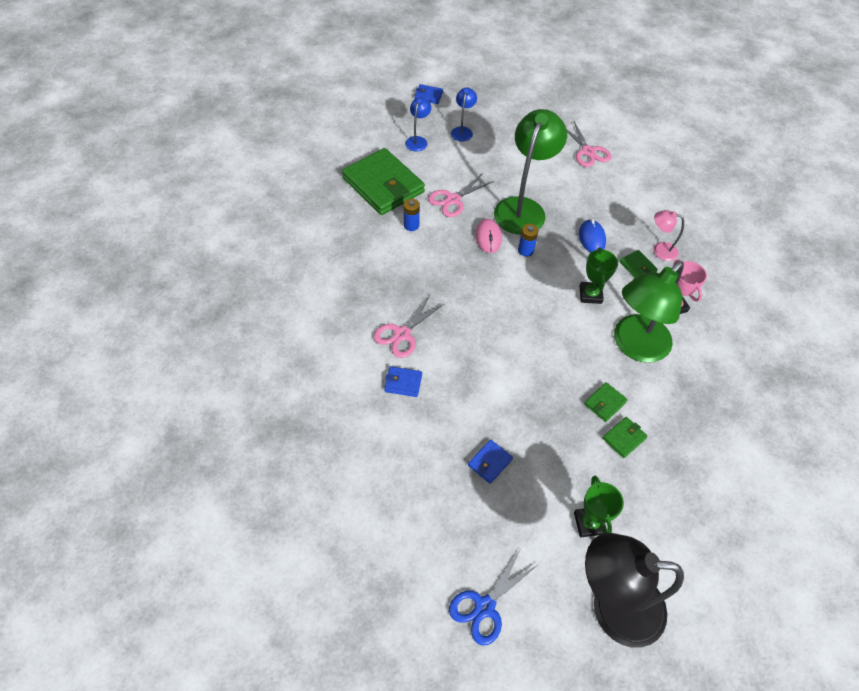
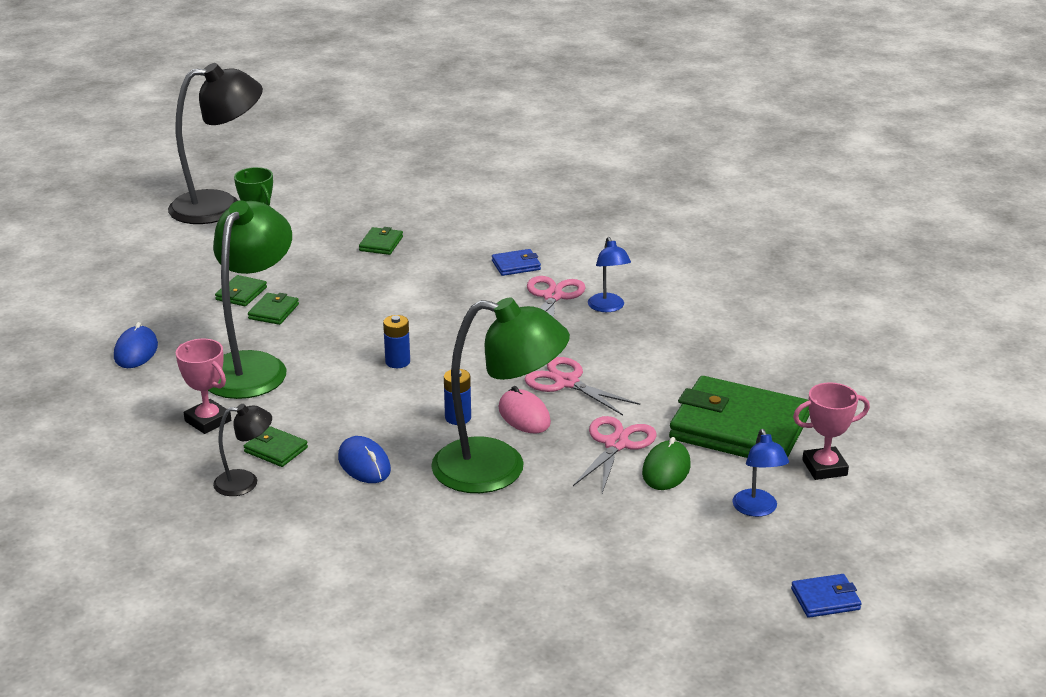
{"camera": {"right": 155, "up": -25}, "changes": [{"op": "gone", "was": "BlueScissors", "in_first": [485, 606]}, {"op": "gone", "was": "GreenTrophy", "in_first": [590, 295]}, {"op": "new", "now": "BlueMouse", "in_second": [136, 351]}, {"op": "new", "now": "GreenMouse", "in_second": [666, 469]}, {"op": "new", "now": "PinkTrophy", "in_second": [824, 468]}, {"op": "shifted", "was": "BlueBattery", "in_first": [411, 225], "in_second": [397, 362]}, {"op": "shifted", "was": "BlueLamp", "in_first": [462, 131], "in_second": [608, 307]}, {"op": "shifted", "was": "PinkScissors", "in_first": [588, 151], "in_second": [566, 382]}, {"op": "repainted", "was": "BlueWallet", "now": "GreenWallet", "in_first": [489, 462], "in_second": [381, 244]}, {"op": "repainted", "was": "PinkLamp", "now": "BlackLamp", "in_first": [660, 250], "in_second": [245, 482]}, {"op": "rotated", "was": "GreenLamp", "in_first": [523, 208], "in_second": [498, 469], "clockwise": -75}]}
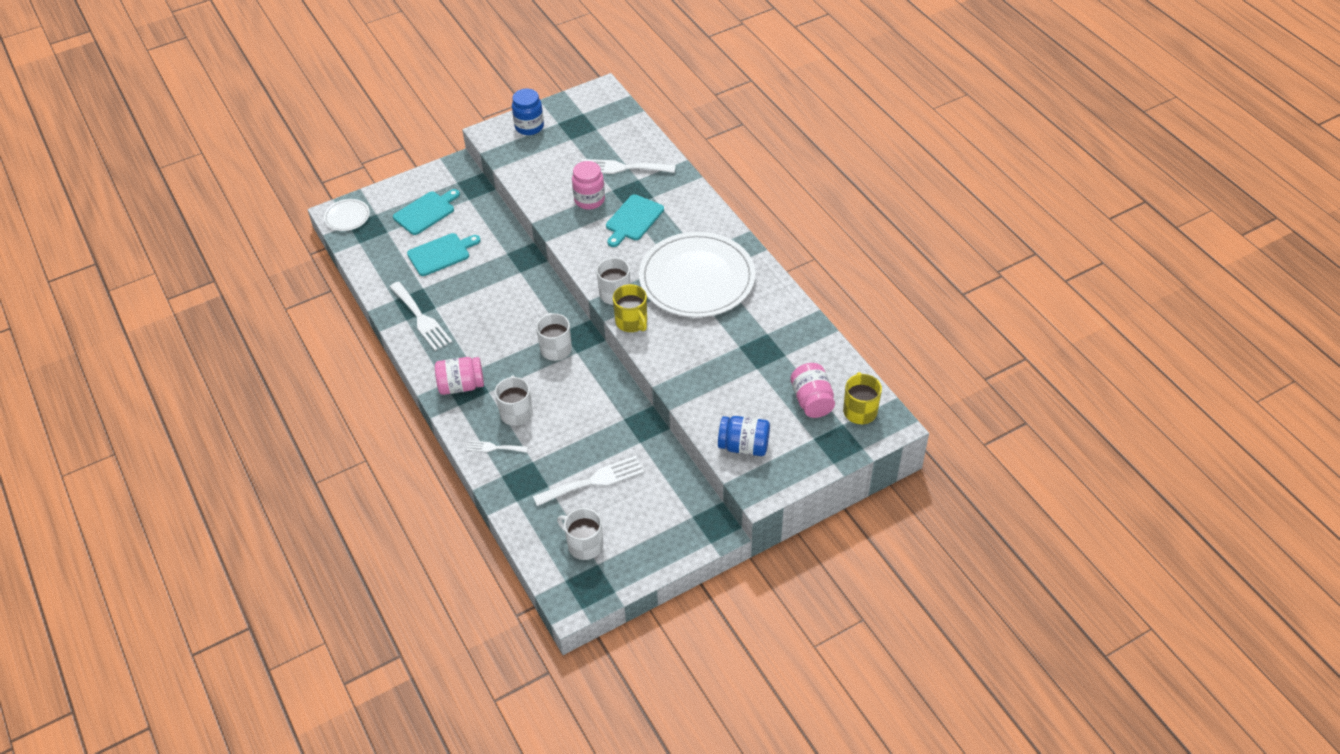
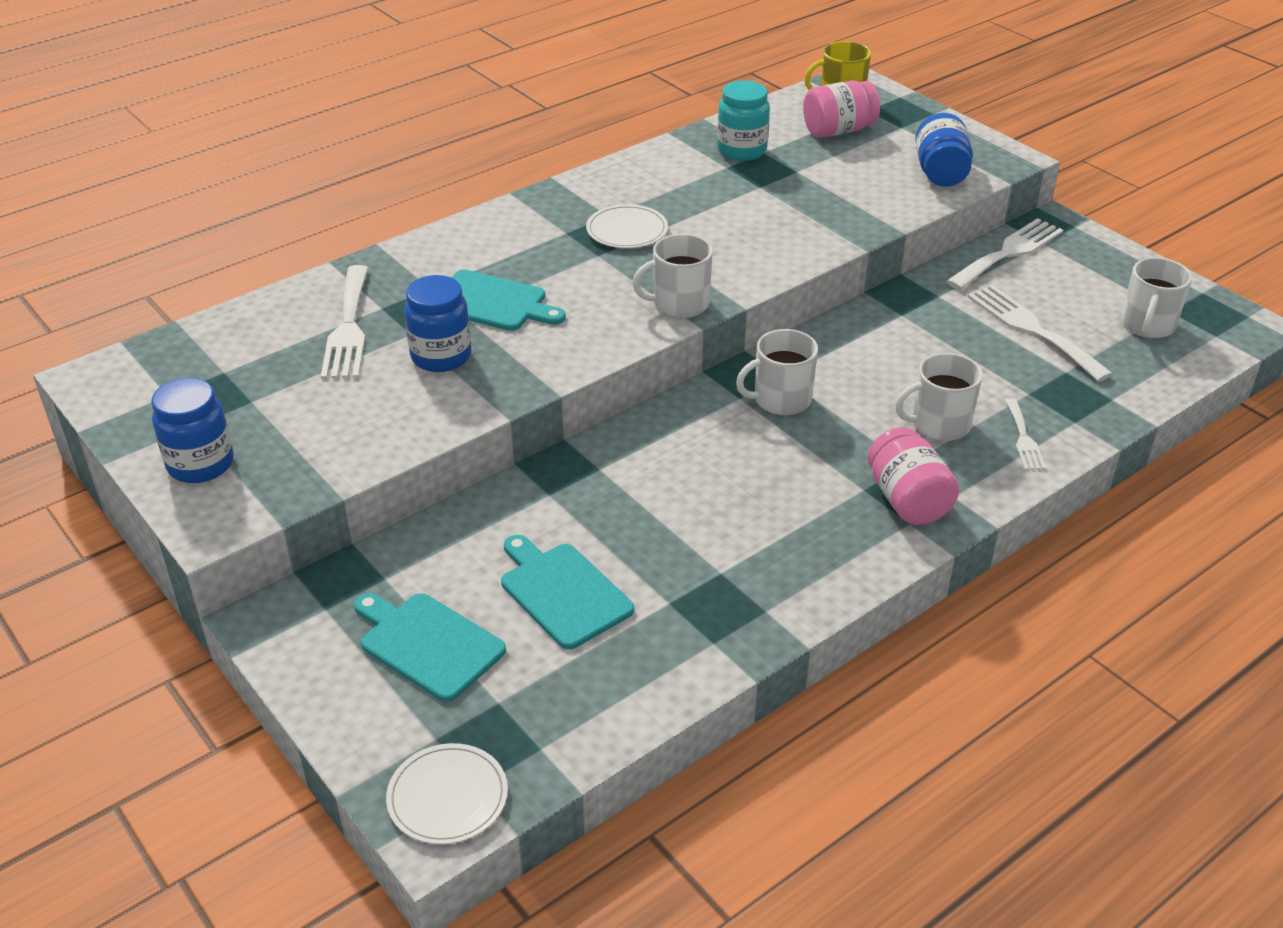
{"camera": {"right": -100, "up": -10}, "changes": [{"op": "gone", "was": "YellowMug", "in_first": [632, 322]}, {"op": "new", "now": "TurquoiseJar", "in_second": [742, 150]}, {"op": "shifted", "was": "WhiteFork", "in_first": [421, 319], "in_second": [1008, 253]}, {"op": "repainted", "was": "PinkJar", "now": "BlueJar", "in_first": [589, 200], "in_second": [441, 356]}, {"op": "scaled", "was": "WhitePlate", "in_first": [697, 278], "in_second": [627, 230], "ratio": 0.42}]}
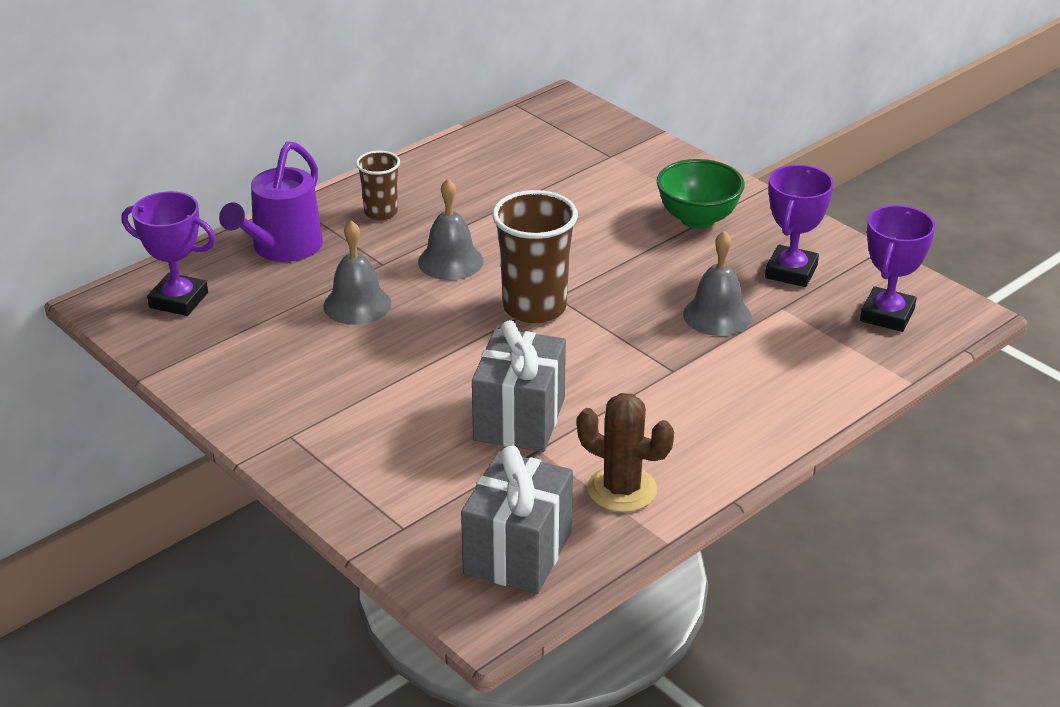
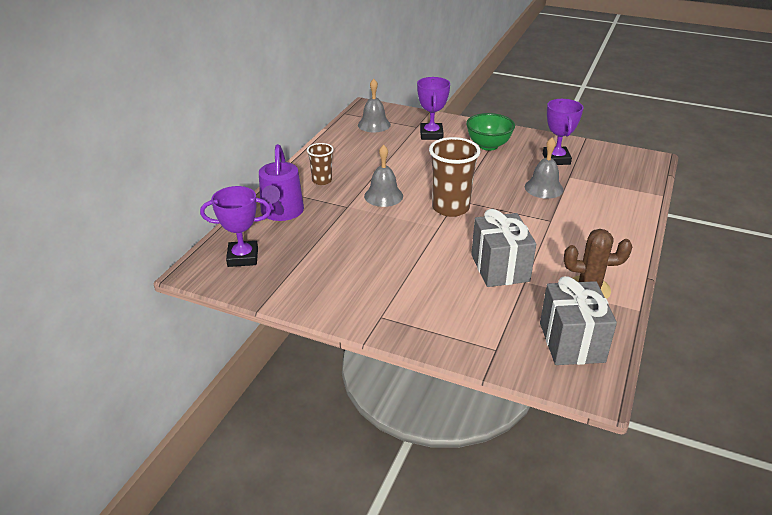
{"camera": {"right": -25, "up": 0}, "changes": [{"op": "shifted", "was": "GreyBell", "in_first": [357, 304], "in_second": [374, 124]}, {"op": "shifted", "was": "PurpleTrophy", "in_first": [887, 315], "in_second": [431, 134]}]}
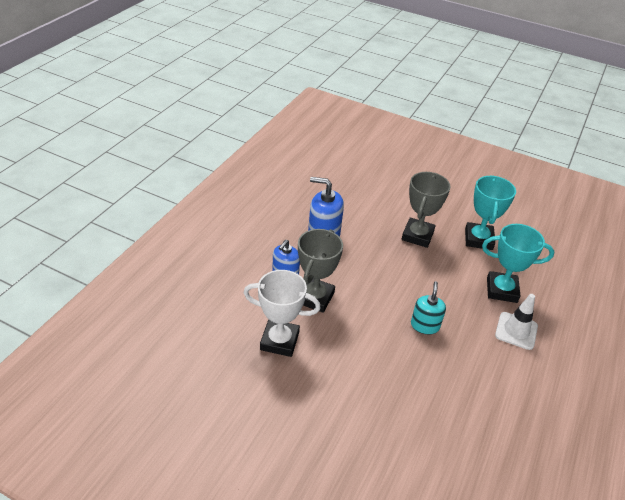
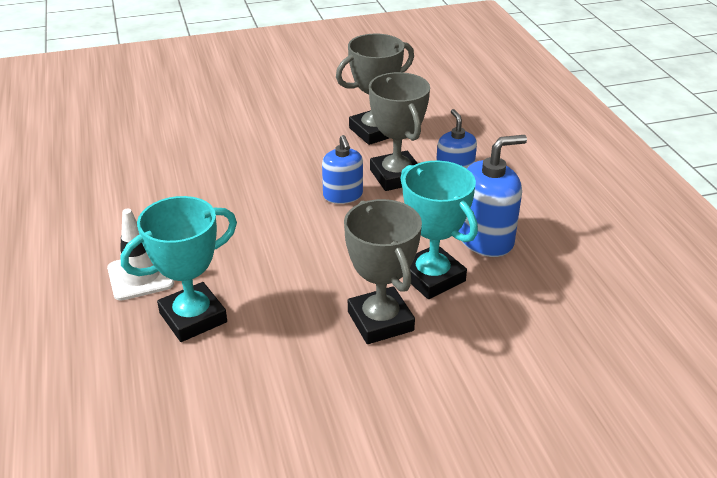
{"camera": {"right": 140, "up": -5}, "changes": [{"op": "gone", "was": "TurquoiseSoapDispenser", "in_first": [425, 325]}, {"op": "new", "now": "BlueSoapDispenser", "in_second": [343, 195]}, {"op": "shifted", "was": "TurquoiseTrophy", "in_first": [478, 239], "in_second": [432, 277]}, {"op": "repainted", "was": "WhiteTrophy", "now": "GreyTrophy", "in_first": [279, 341], "in_second": [374, 131]}]}
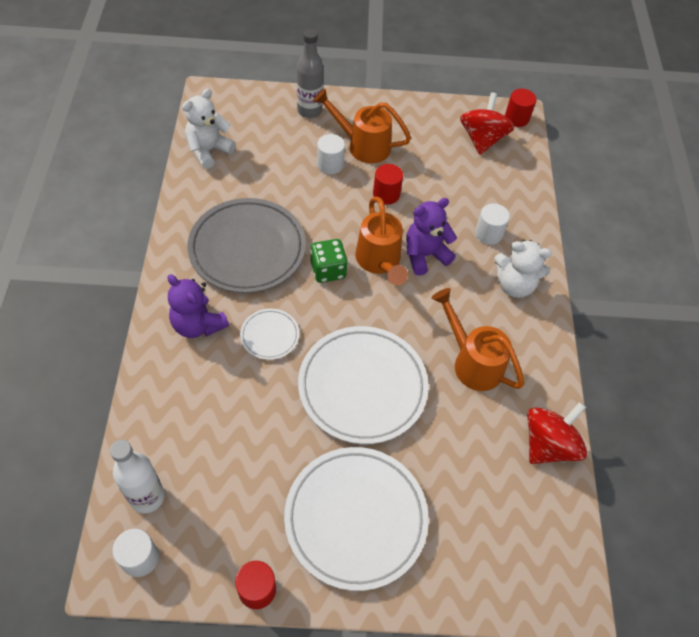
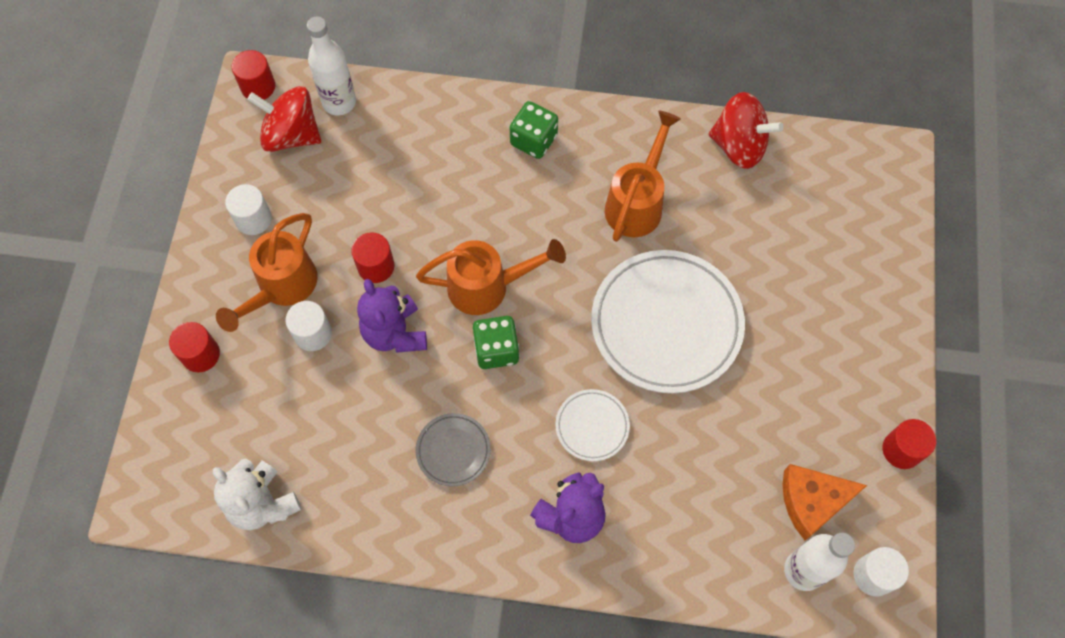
{"camera": {"right": -80, "up": 10}, "changes": [{"op": "gone", "was": "WhitePlate", "in_first": [355, 518]}, {"op": "new", "now": "WhiteBottle", "in_second": [339, 102]}, {"op": "new", "now": "OrangeCheese", "in_second": [812, 501]}, {"op": "shifted", "was": "PurpleTeddyBear", "in_first": [425, 255], "in_second": [395, 333]}, {"op": "shifted", "was": "WhiteCylinder", "in_first": [488, 234], "in_second": [253, 219]}, {"op": "swapped", "was": "GreyBottle", "now": "RedCylinder", "in_first": [309, 111], "in_second": [201, 354]}, {"op": "swapped", "was": "WhiteTeddyBear", "now": "GreenDice", "in_first": [514, 285], "in_second": [533, 140]}, {"op": "rotated", "was": "OrangeWateringCan", "in_first": [472, 362], "in_second": [637, 202], "clockwise": 150}, {"op": "rotated", "was": "RedSpinningTop", "in_first": [548, 444], "in_second": [739, 146], "clockwise": 150}, {"op": "scaled", "was": "GreyPlate", "in_first": [247, 249], "in_second": [453, 450], "ratio": 0.47}]}
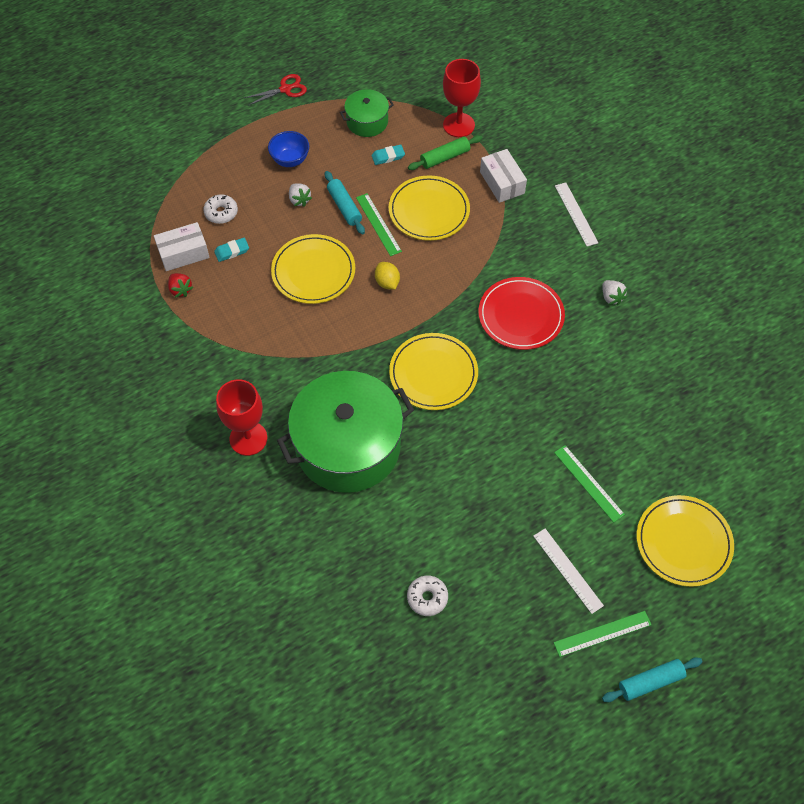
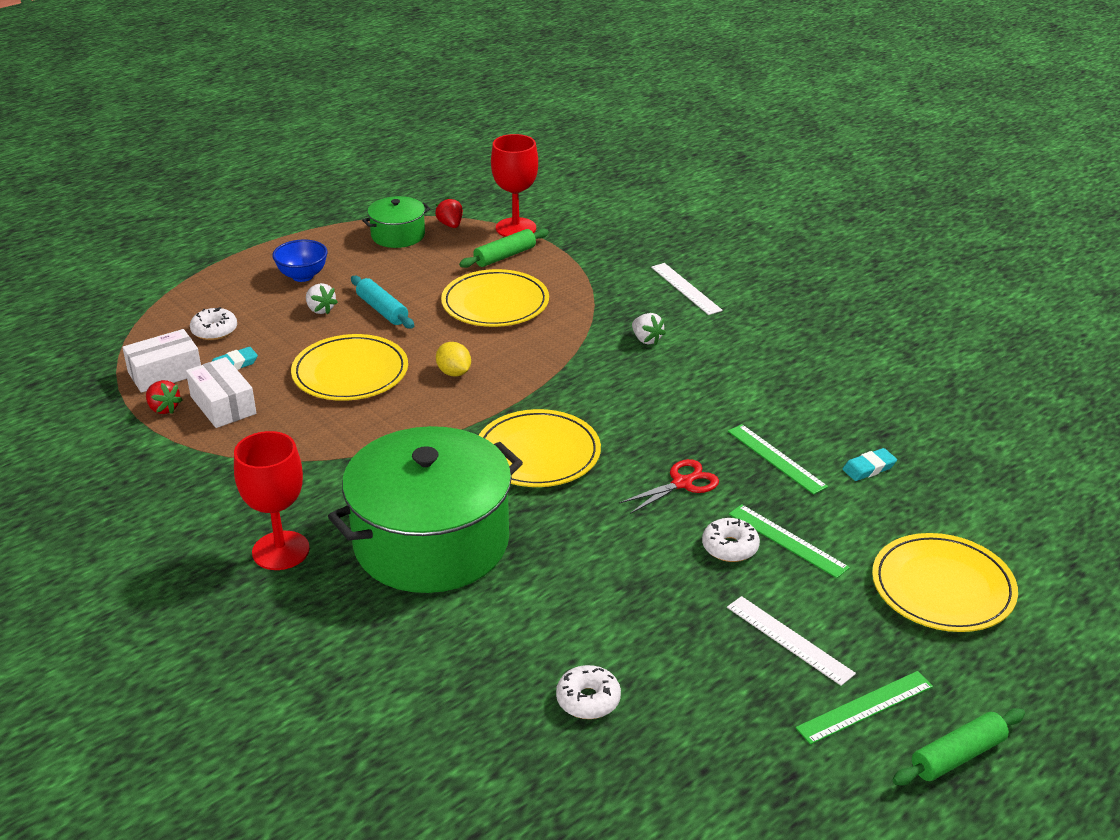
{"camera": {"right": -10, "up": -25}, "changes": [{"op": "gone", "was": "RedPlate", "in_first": [521, 315]}, {"op": "new", "now": "RedStrawberry", "in_second": [450, 225]}, {"op": "new", "now": "WhiteDonut", "in_second": [730, 547]}, {"op": "shifted", "was": "RedScissors", "in_first": [286, 89], "in_second": [683, 483]}, {"op": "shifted", "was": "GreenRuler", "in_first": [378, 224], "in_second": [776, 458]}, {"op": "shifted", "was": "TurquoiseEraser", "in_first": [388, 156], "in_second": [869, 468]}, {"op": "shifted", "was": "WhiteBox", "in_first": [502, 182], "in_second": [223, 405]}, {"op": "shifted", "was": "WhiteStrawberry", "in_first": [611, 297], "in_second": [646, 340]}, {"op": "repainted", "was": "TurquoiseRollingPin", "now": "GreenRollingPin", "in_first": [650, 682], "in_second": [958, 756]}]}
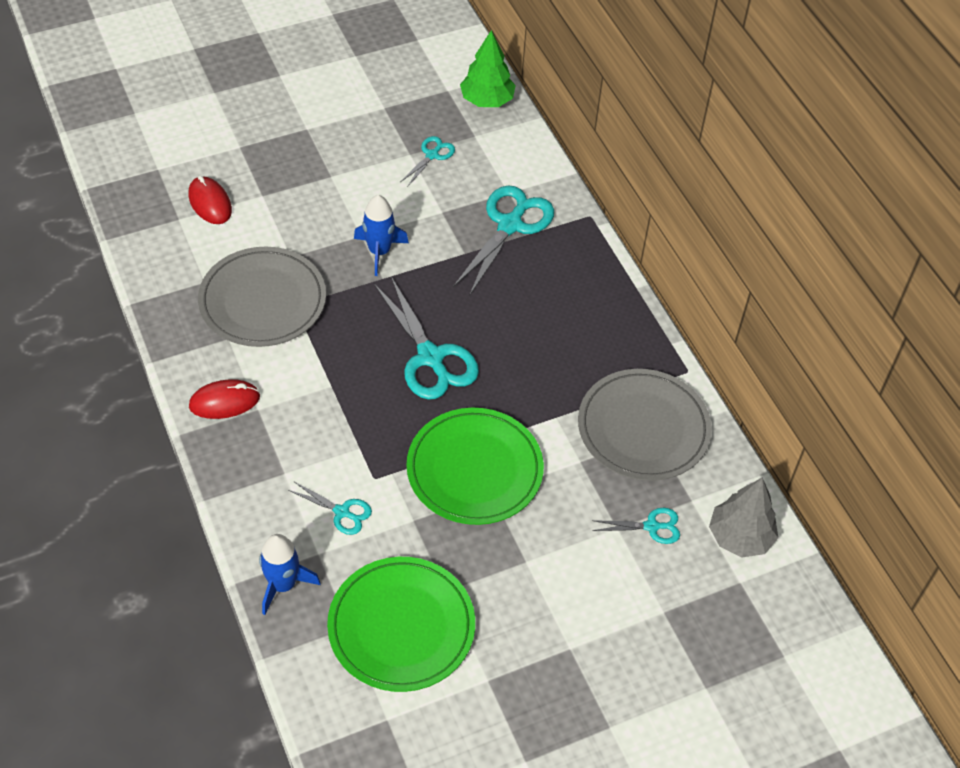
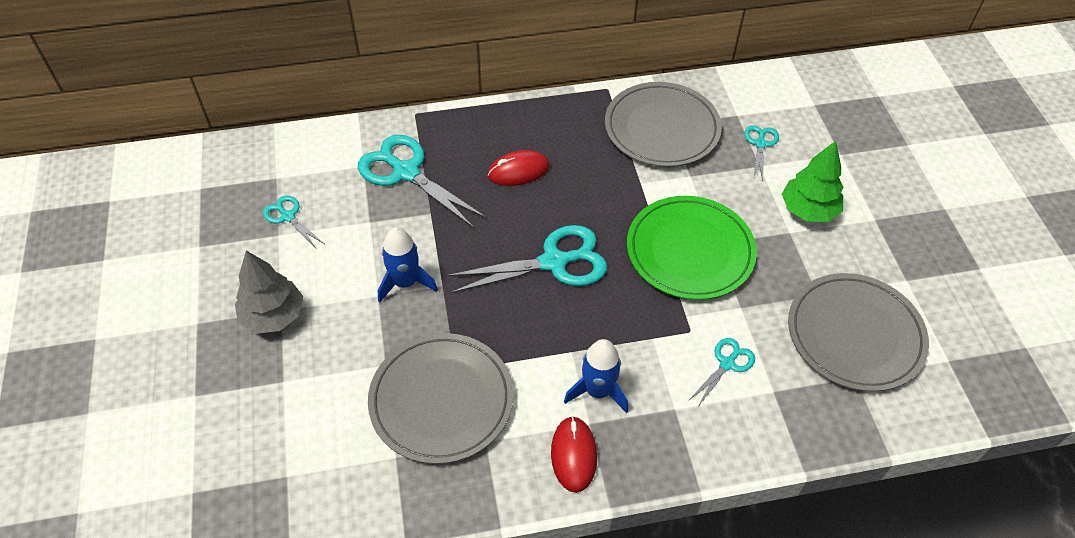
{"camera": {"right": -75, "up": 0}, "changes": [{"op": "shifted", "was": "RedMouse", "in_first": [210, 203], "in_second": [518, 171]}, {"op": "shifted", "was": "BlueRocket", "in_first": [283, 584], "in_second": [597, 391]}, {"op": "shifted", "was": "GreenTree", "in_first": [487, 100], "in_second": [808, 210]}, {"op": "shifted", "was": "GreyTree", "in_first": [739, 537], "in_second": [273, 316]}, {"op": "repainted", "was": "GreenPlate", "now": "GreyPlate", "in_first": [401, 626], "in_second": [855, 335]}]}
